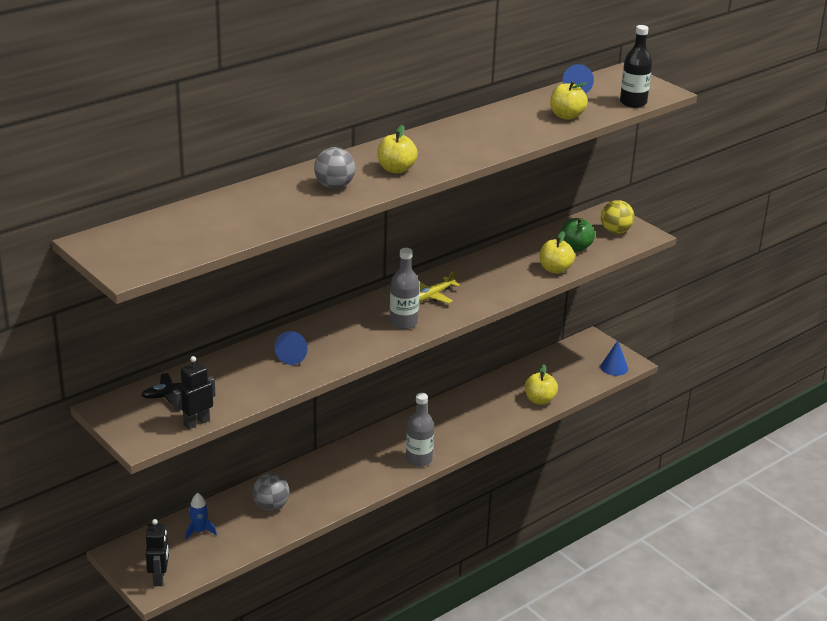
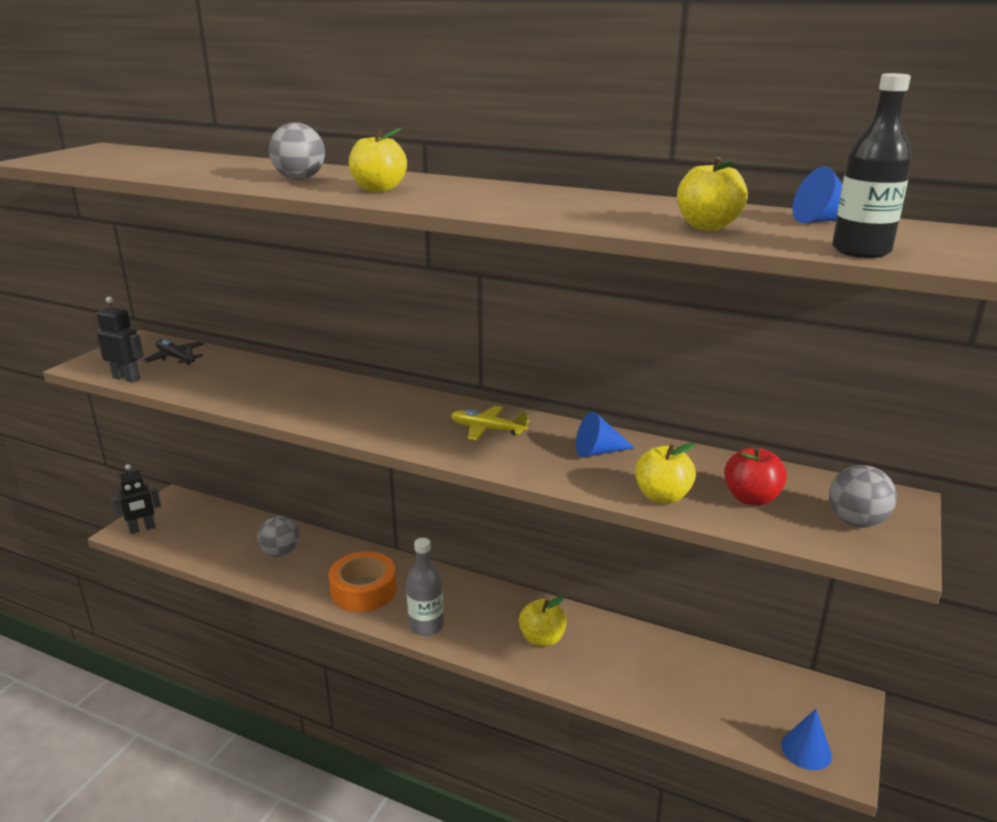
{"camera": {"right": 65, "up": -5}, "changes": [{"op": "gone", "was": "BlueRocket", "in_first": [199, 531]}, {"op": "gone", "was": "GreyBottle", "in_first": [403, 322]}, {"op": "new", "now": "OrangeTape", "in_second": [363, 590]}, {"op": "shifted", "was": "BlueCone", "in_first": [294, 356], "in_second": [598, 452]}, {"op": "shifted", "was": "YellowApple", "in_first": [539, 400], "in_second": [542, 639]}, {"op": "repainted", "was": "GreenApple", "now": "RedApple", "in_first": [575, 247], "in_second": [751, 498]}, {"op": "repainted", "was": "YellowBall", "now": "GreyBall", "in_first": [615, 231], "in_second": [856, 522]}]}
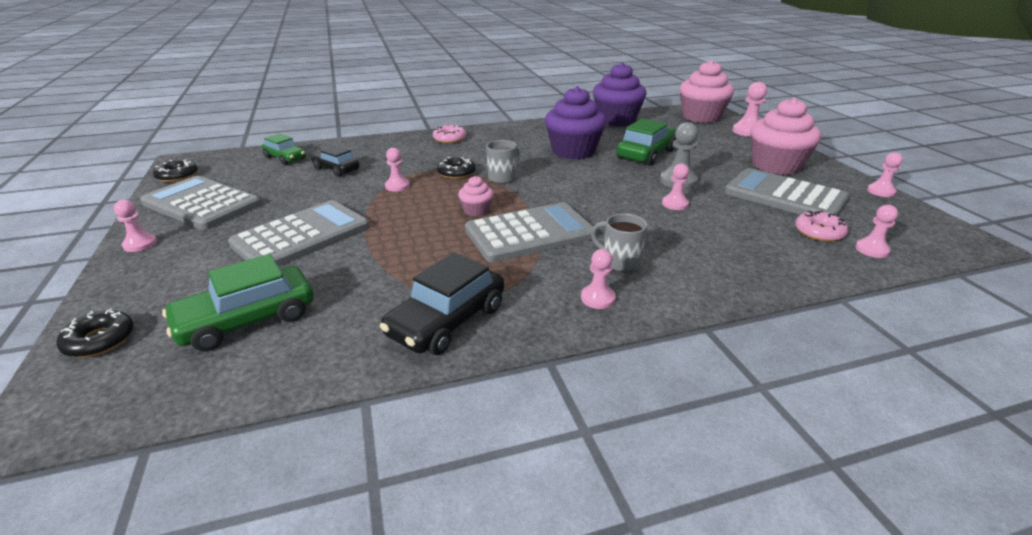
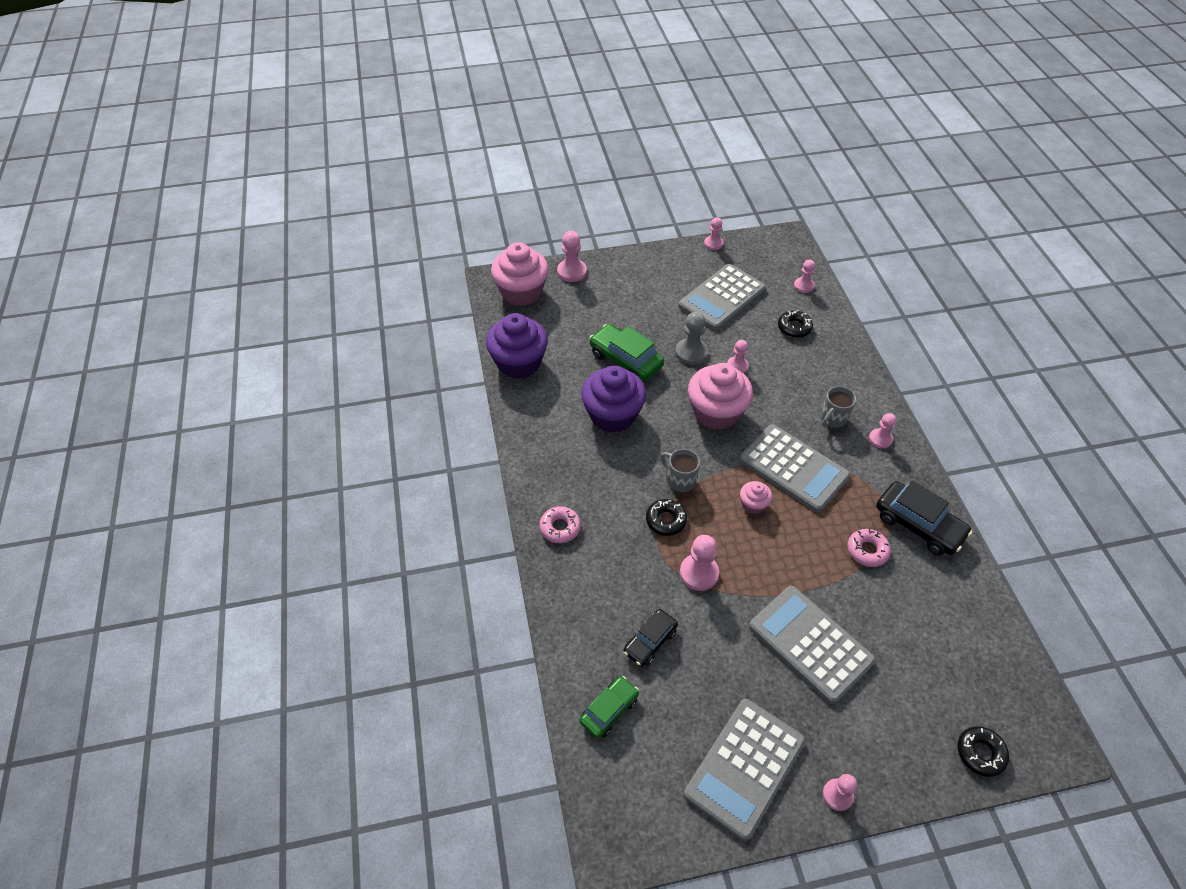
{"camera": {"right": -85, "up": 20}, "changes": [{"op": "gone", "was": "GreenCar", "in_first": [247, 320]}, {"op": "shifted", "was": "BlackDonut", "in_first": [177, 176], "in_second": [794, 327]}, {"op": "shifted", "was": "PinkCupcake", "in_first": [776, 165], "in_second": [716, 412]}, {"op": "shifted", "was": "PinkDonut", "in_first": [819, 232], "in_second": [867, 550]}, {"op": "rotated", "was": "GreyCalculator", "in_first": [530, 233], "in_second": [793, 468], "clockwise": 150}, {"op": "scaled", "was": "PinkPawn", "in_first": [397, 186], "in_second": [699, 573], "ratio": 1.52}]}
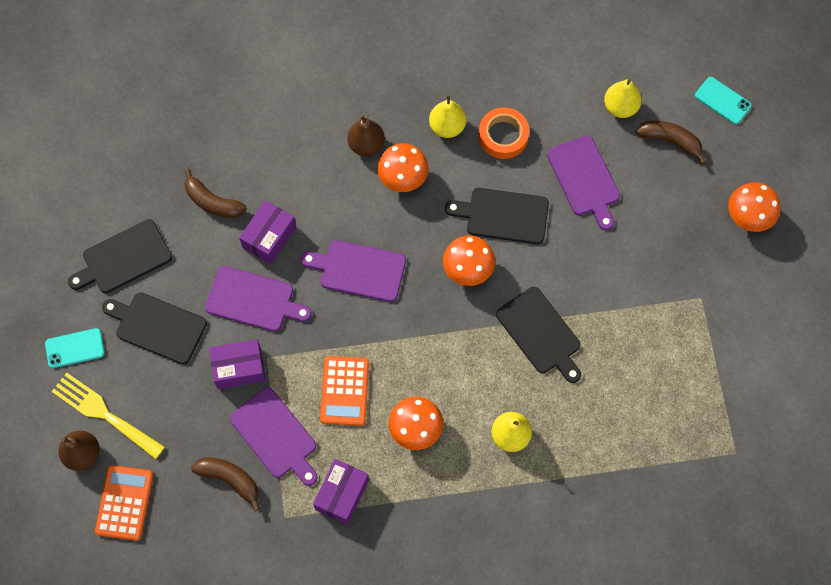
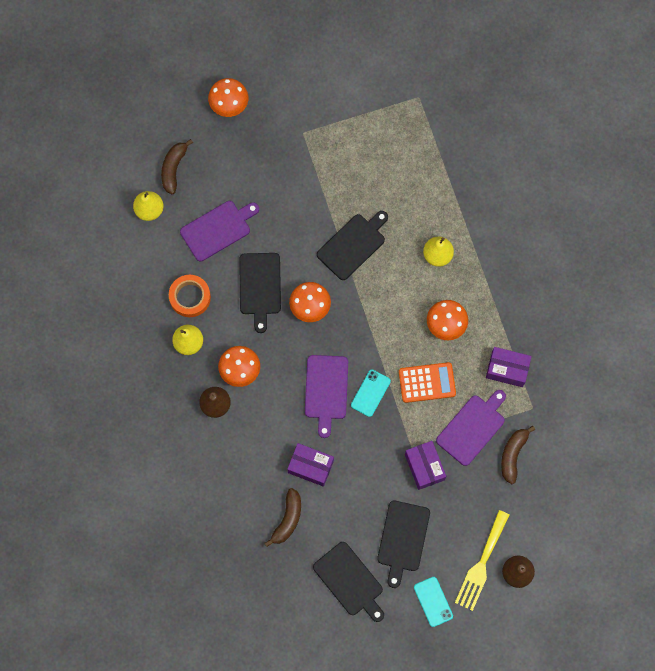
{"camera": {"right": -100, "up": 5}, "changes": [{"op": "gone", "was": "OrangeCalculator", "in_first": [124, 503]}, {"op": "gone", "was": "PurpleCuttingBoard", "in_first": [253, 300]}, {"op": "shifted", "was": "TurquoisePhone", "in_first": [722, 100], "in_second": [370, 393]}]}
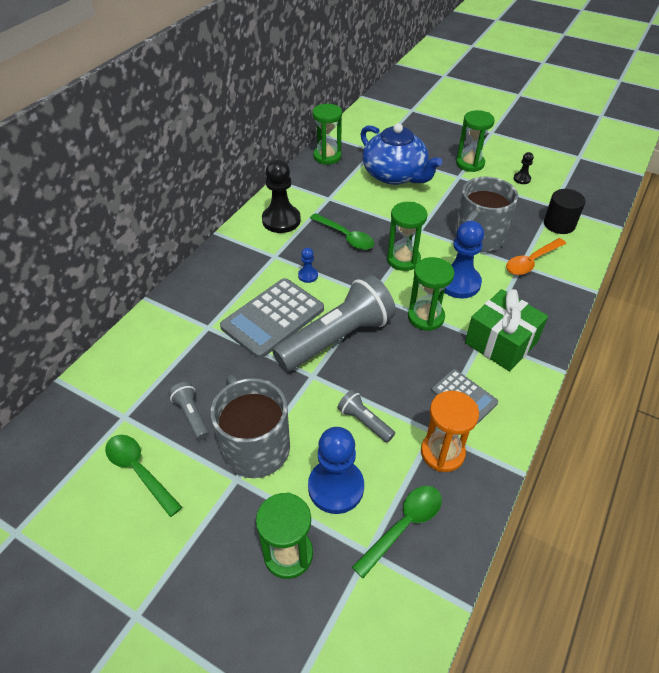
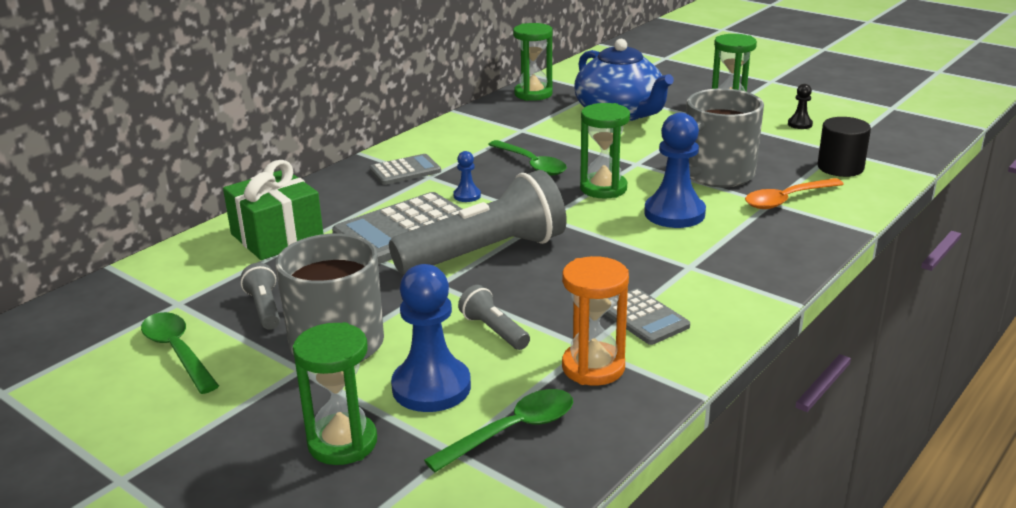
{"camera": {"right": 10, "up": -20}, "changes": [{"op": "gone", "was": "BlackPawn", "in_first": [281, 220]}, {"op": "gone", "was": "GreenHourglass", "in_first": [426, 317]}, {"op": "new", "now": "GreyCalculator", "in_second": [405, 171]}, {"op": "shifted", "was": "GreenGift", "in_first": [501, 342], "in_second": [277, 236]}]}
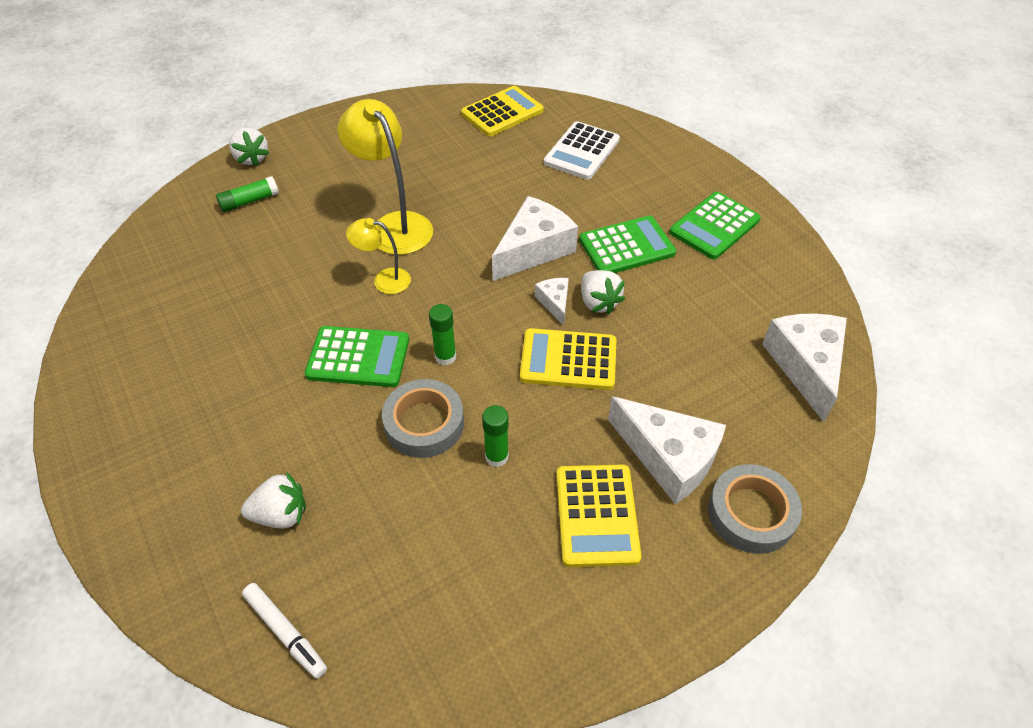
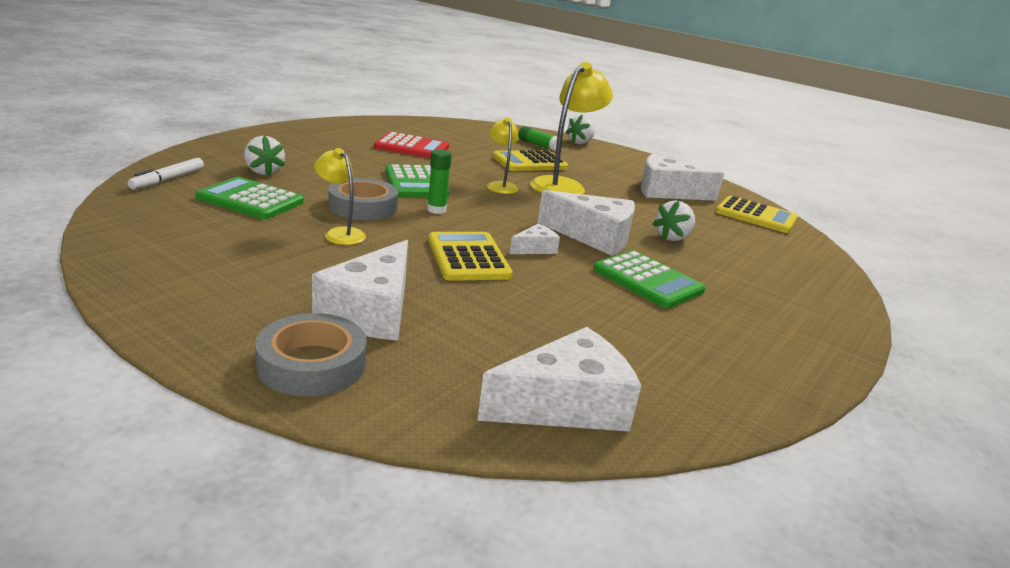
{"camera": {"right": 65, "up": -25}, "changes": [{"op": "gone", "was": "WhiteCalculator", "in_first": [581, 151]}, {"op": "new", "now": "RedCalculator", "in_second": [412, 147]}, {"op": "new", "now": "WhiteCheese", "in_second": [667, 192]}, {"op": "shifted", "was": "YellowCalculator", "in_first": [596, 515], "in_second": [529, 162]}, {"op": "shifted", "was": "WhiteStrawberry", "in_first": [598, 302], "in_second": [672, 237]}, {"op": "shifted", "was": "GreenCalculator", "in_first": [714, 226], "in_second": [250, 200]}, {"op": "swapped", "was": "GreenGlueStick", "now": "YellowLamp", "in_first": [496, 456], "in_second": [340, 233]}]}
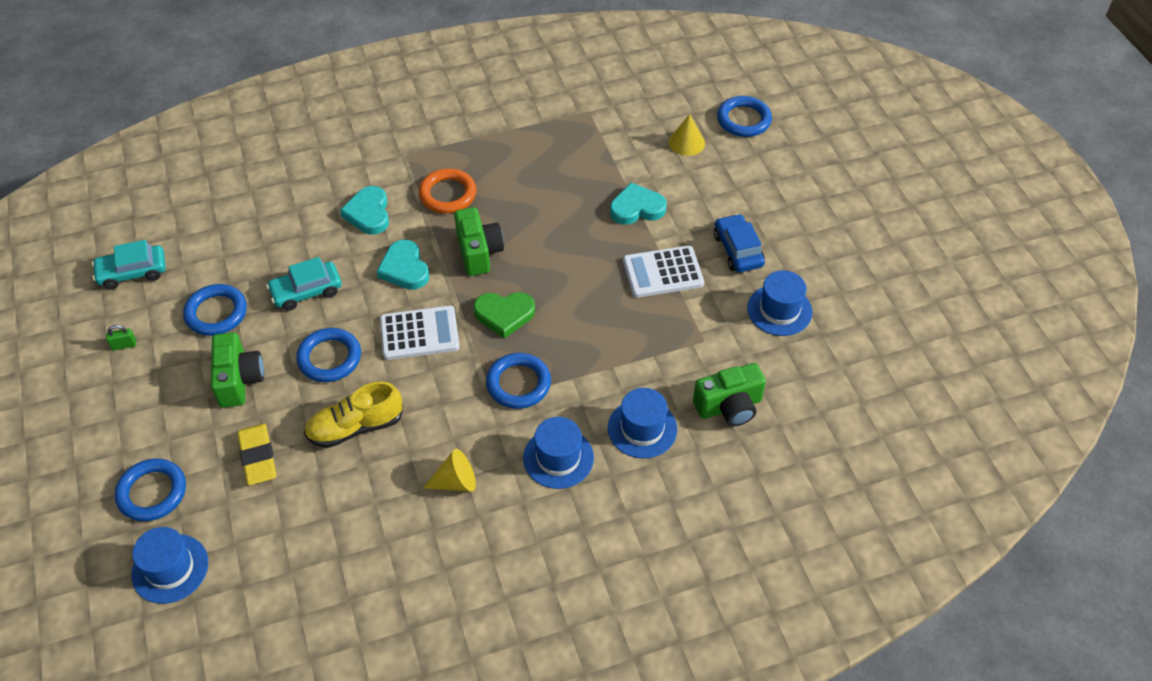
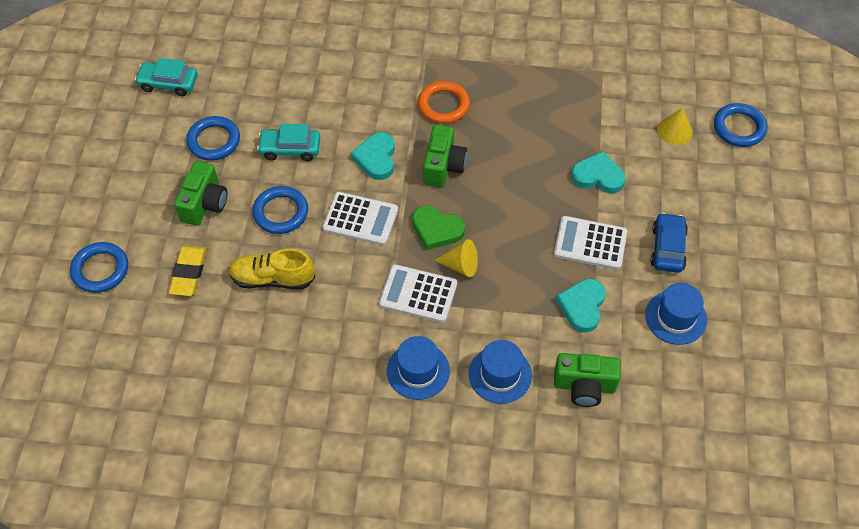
{"camera": {"right": 25, "up": 5}, "changes": [{"op": "gone", "was": "GreenPadlock", "in_first": [124, 345]}, {"op": "gone", "was": "BlueHat", "in_first": [170, 568]}, {"op": "shifted", "was": "TurquoiseHeart", "in_first": [368, 213], "in_second": [582, 306]}, {"op": "shifted", "was": "YellowCone", "in_first": [456, 482], "in_second": [461, 265]}, {"op": "swapped", "was": "BlueRing", "now": "WhiteCalculator", "in_first": [518, 383], "in_second": [418, 294]}]}
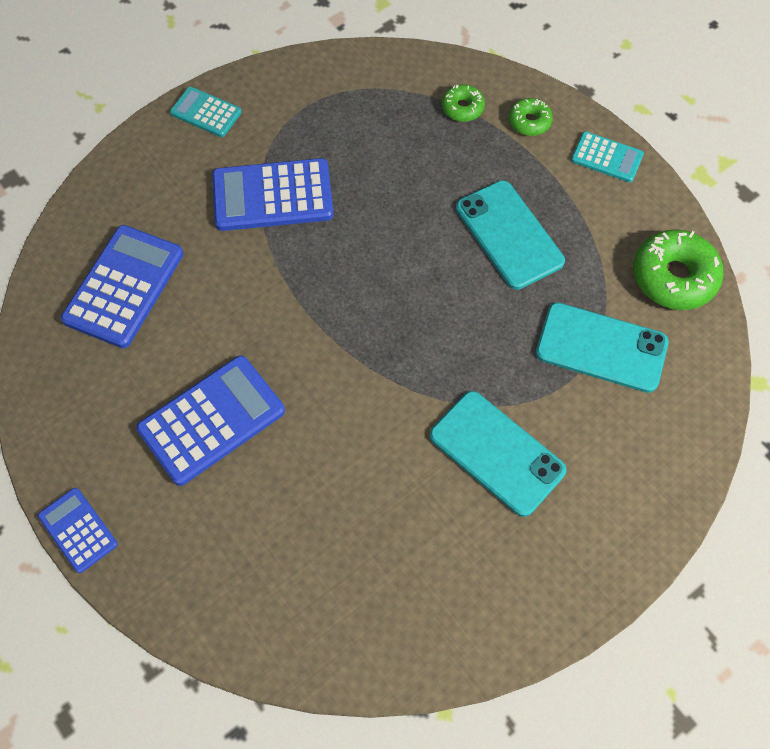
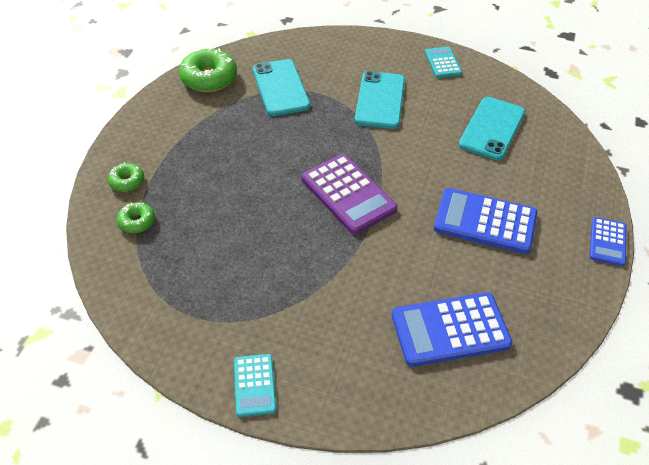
{"camera": {"right": -125, "up": -15}, "changes": [{"op": "gone", "was": "BlueCalculator", "in_first": [272, 196]}, {"op": "new", "now": "PurpleCalculator", "in_second": [348, 194]}, {"op": "shifted", "was": "TurquoisePhone", "in_first": [509, 235], "in_second": [492, 128]}, {"op": "shifted", "was": "TurquoiseCalculator", "in_first": [606, 158], "in_second": [443, 63]}]}
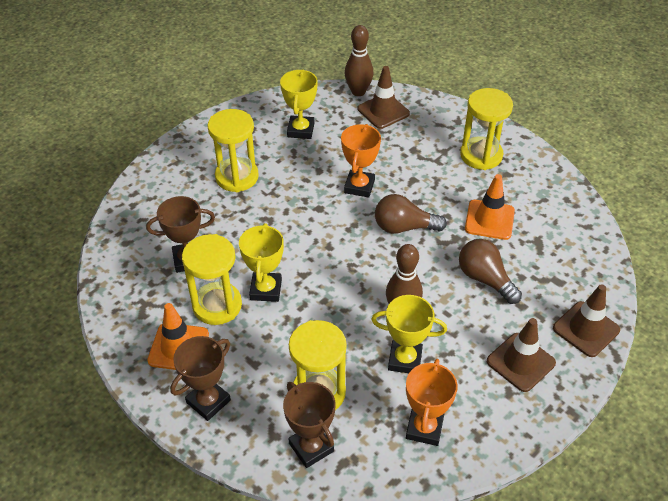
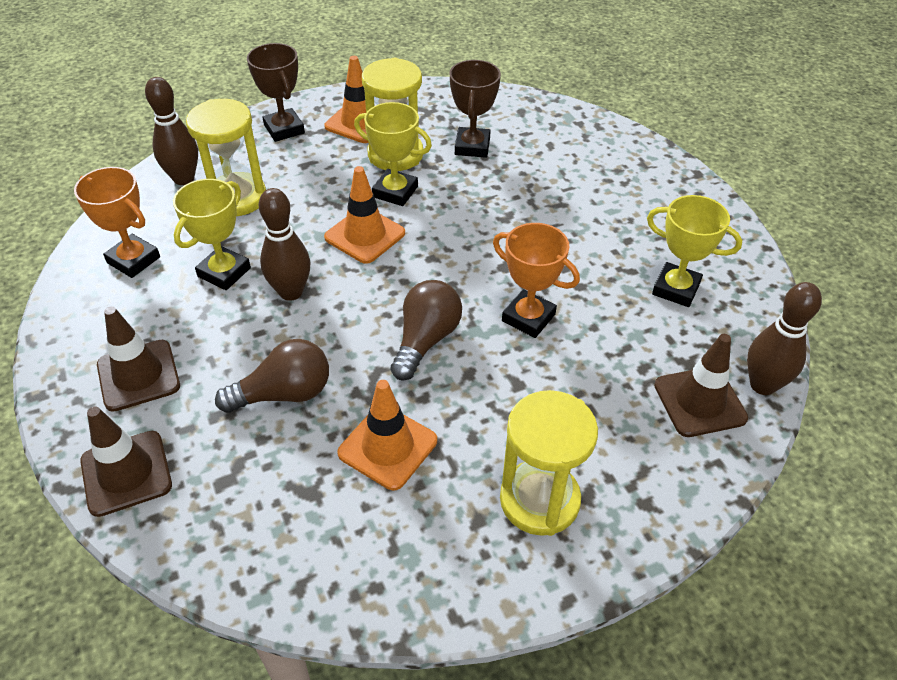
{"camera": {"right": 110, "up": 0}, "changes": [{"op": "gone", "was": "YellowHourglass", "in_first": [237, 177]}, {"op": "new", "now": "OrangeTrafficCone", "in_second": [365, 235]}, {"op": "swapped", "was": "BrownTrophy", "now": "BrownBowlingPin", "in_first": [311, 447], "in_second": [184, 178]}]}
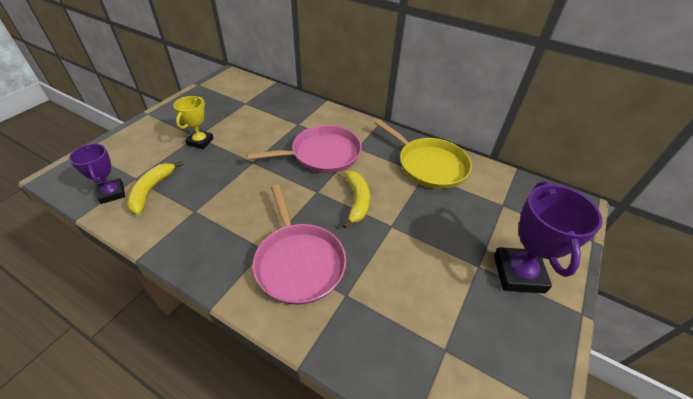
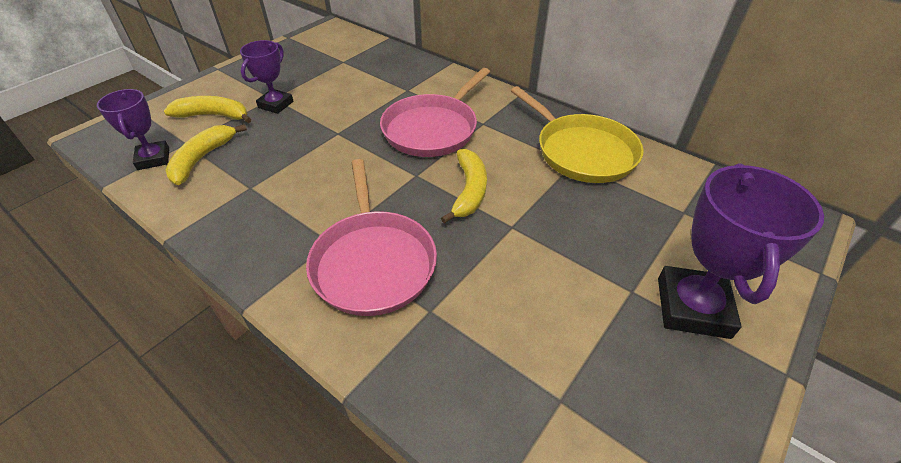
{"camera": {"right": 10, "up": 0}, "changes": [{"op": "new", "now": "YellowBanana", "in_second": [214, 115]}, {"op": "repainted", "was": "YellowTrophy", "now": "PurpleTrophy", "in_first": [200, 142], "in_second": [276, 104]}, {"op": "rotated", "was": "PinkPan", "in_first": [322, 154], "in_second": [433, 129], "clockwise": 135}]}
